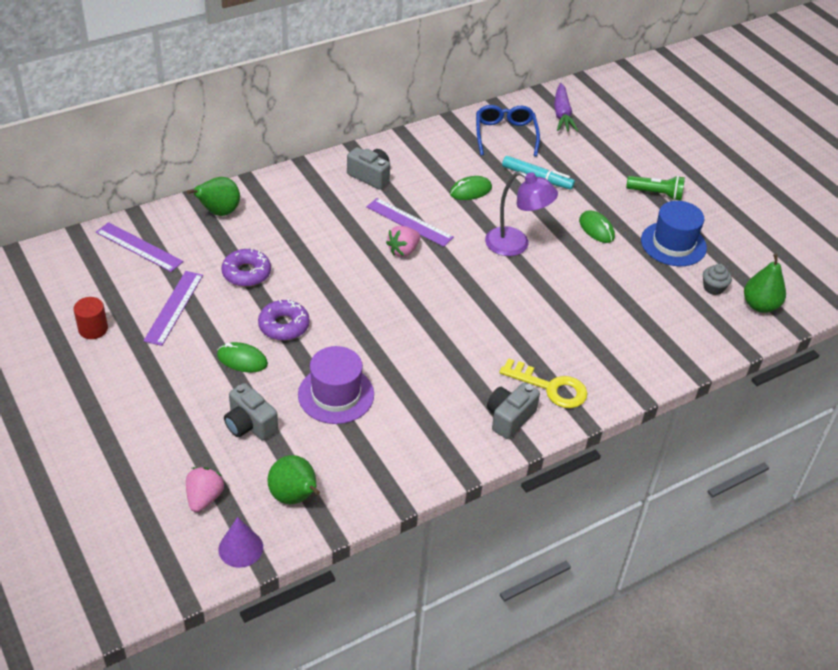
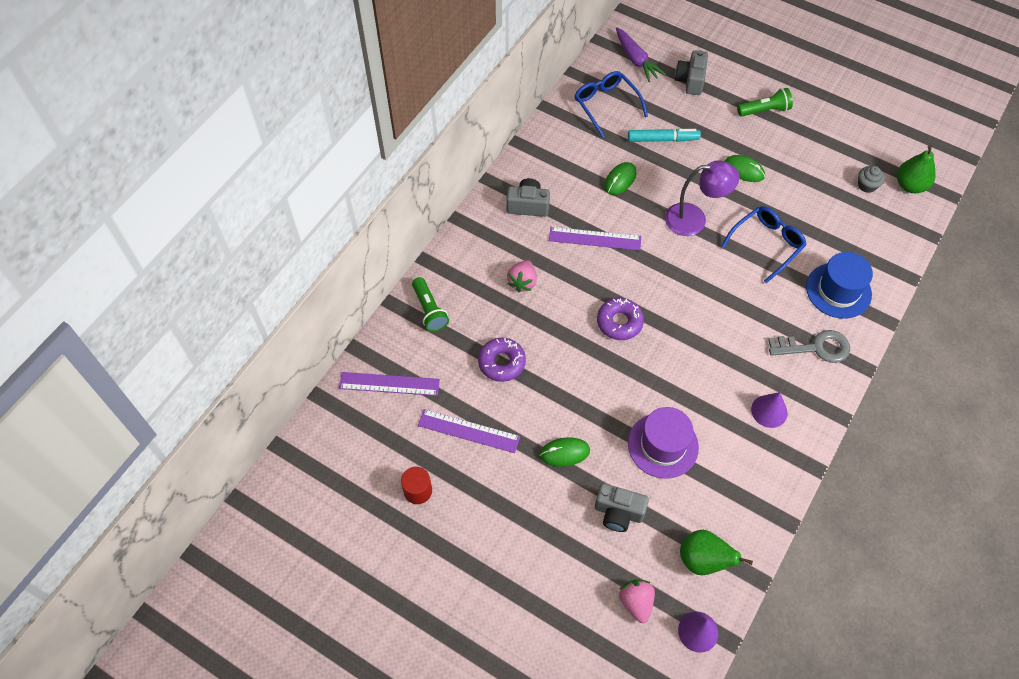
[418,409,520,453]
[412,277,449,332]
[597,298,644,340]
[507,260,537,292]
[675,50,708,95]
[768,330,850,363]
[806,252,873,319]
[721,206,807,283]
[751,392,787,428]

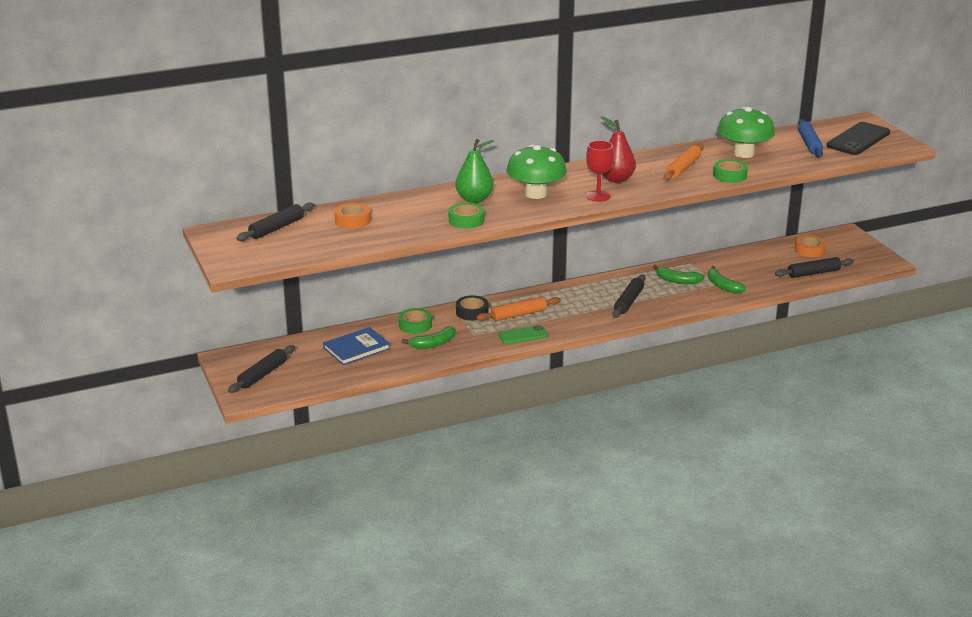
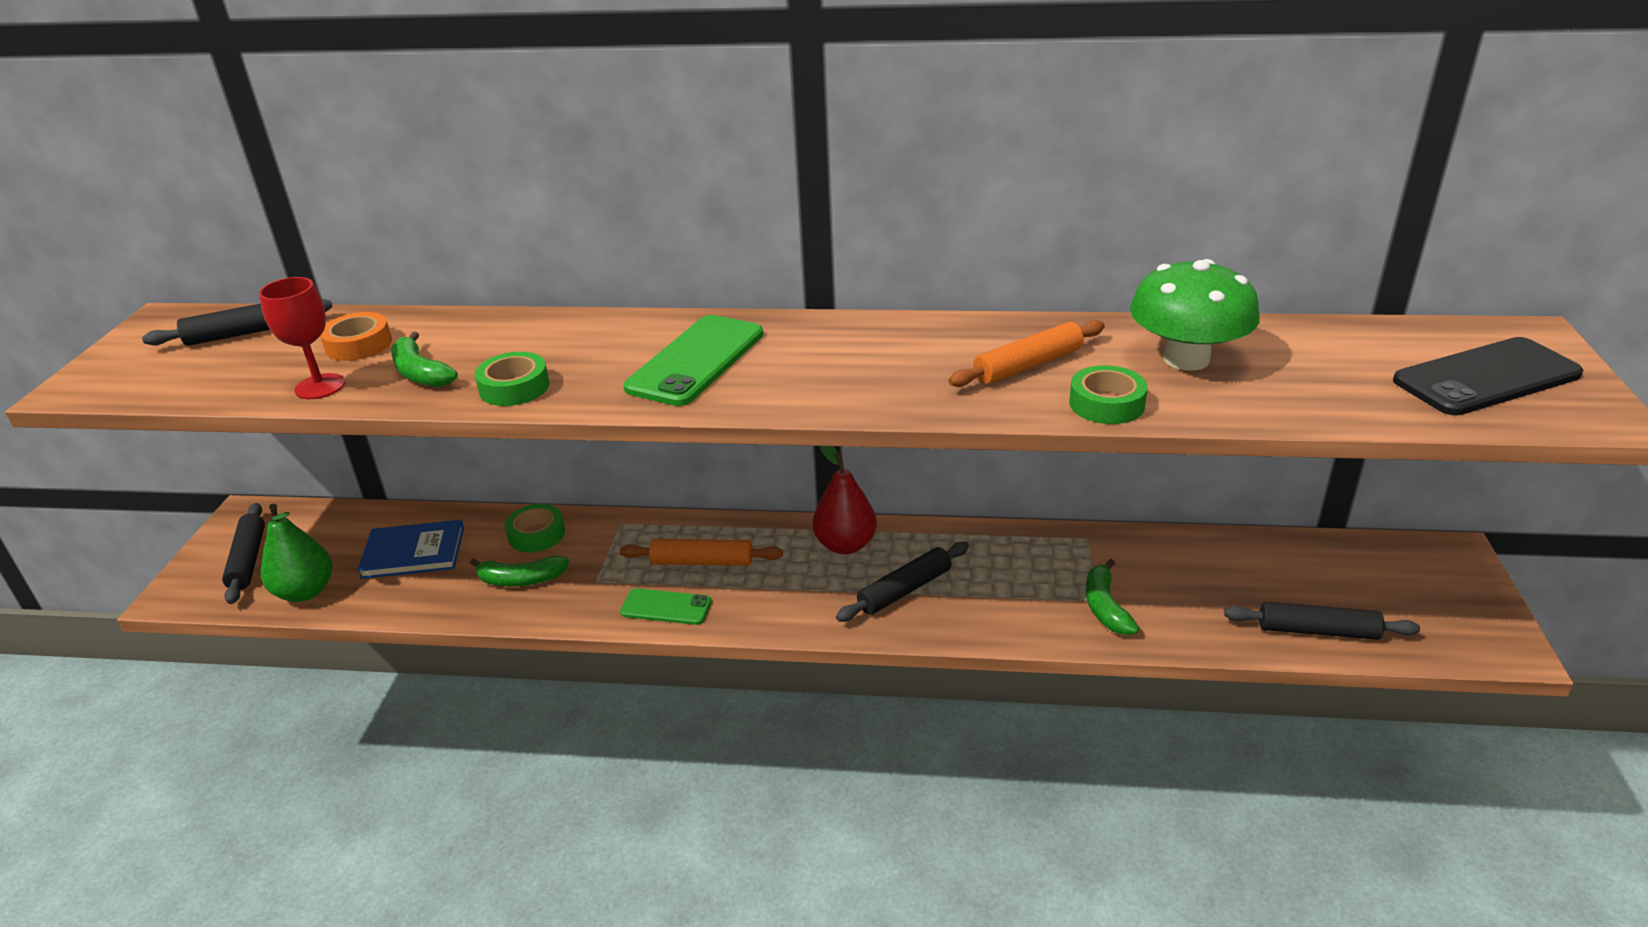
[222,503,265,604]
[261,504,332,602]
[456,295,489,321] (first image)
[624,315,763,406]
[259,277,345,399]
[812,446,877,554]
[391,332,458,387]
[794,235,826,257] (first image)
[798,119,823,158] (first image)

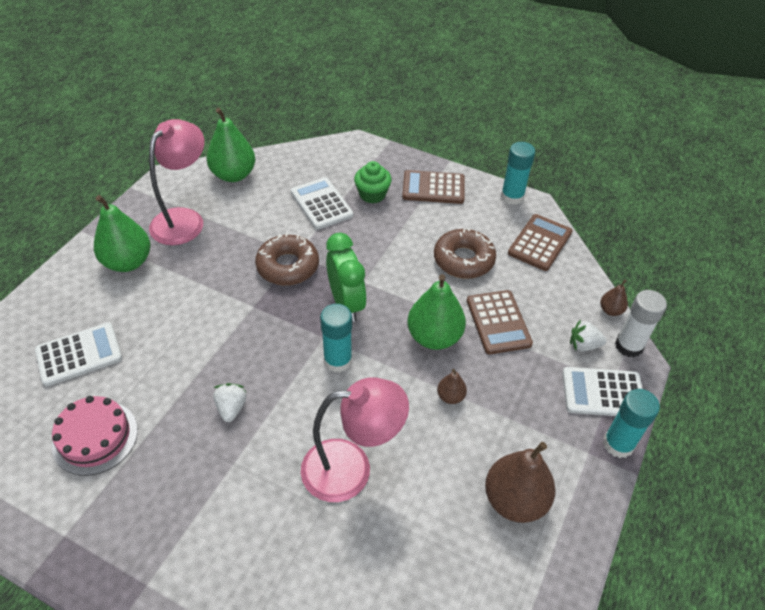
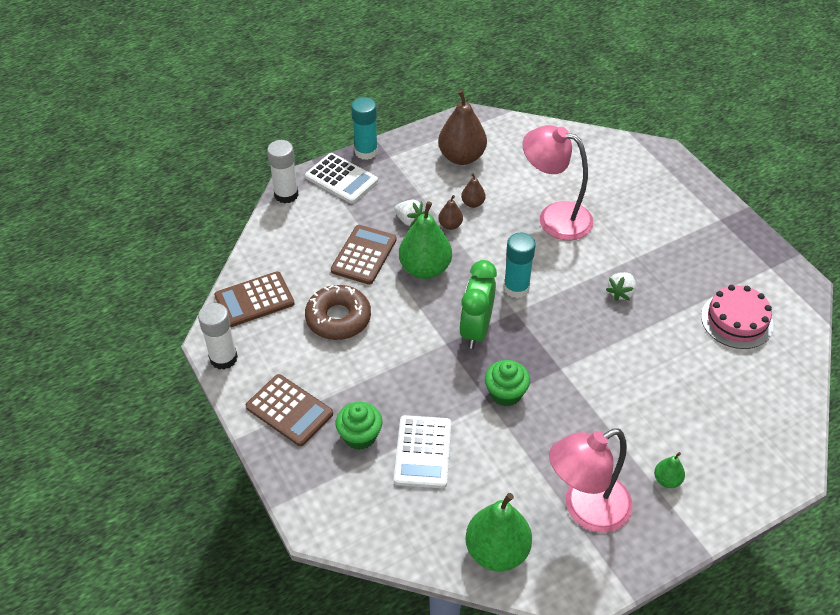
[35,322,122,386] (first image)
[654,452,685,488]
[485,360,530,407]
[198,303,238,370]
[394,200,425,227]
[461,173,486,208]

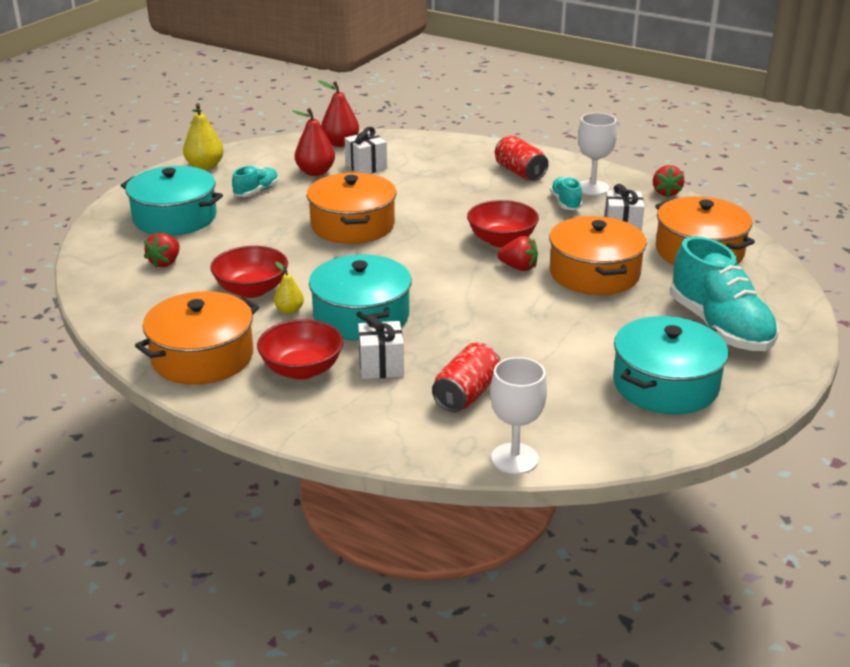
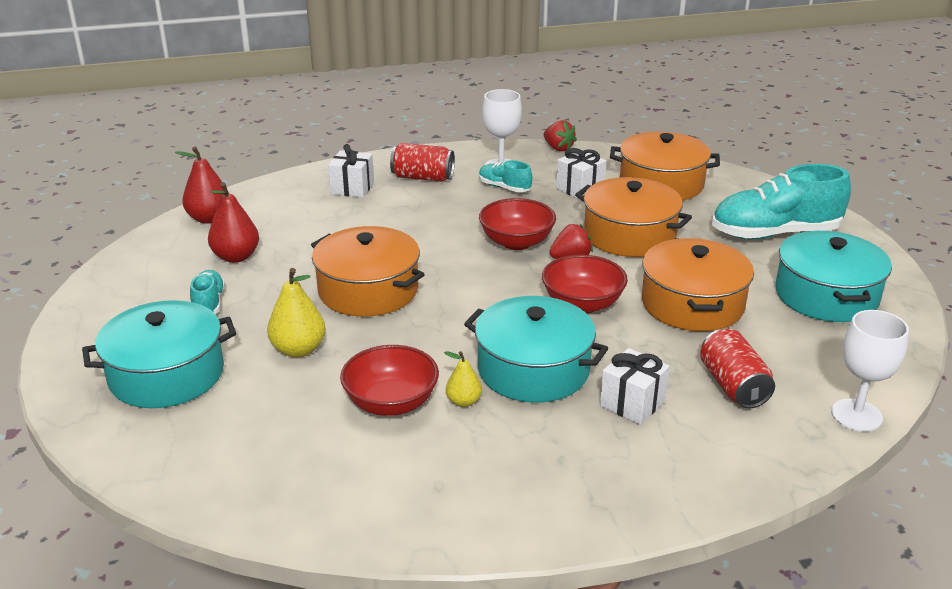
[642,238,754,331]
[144,233,180,268] (first image)
[267,268,326,358]
[542,255,628,313]
[328,144,374,198]
[712,164,851,240]

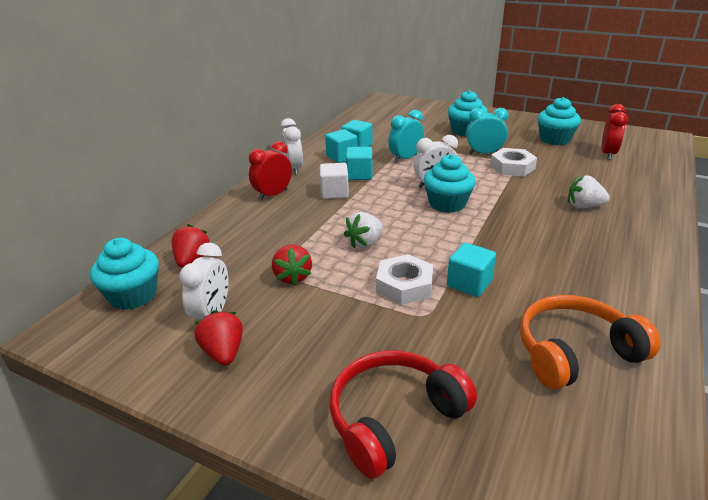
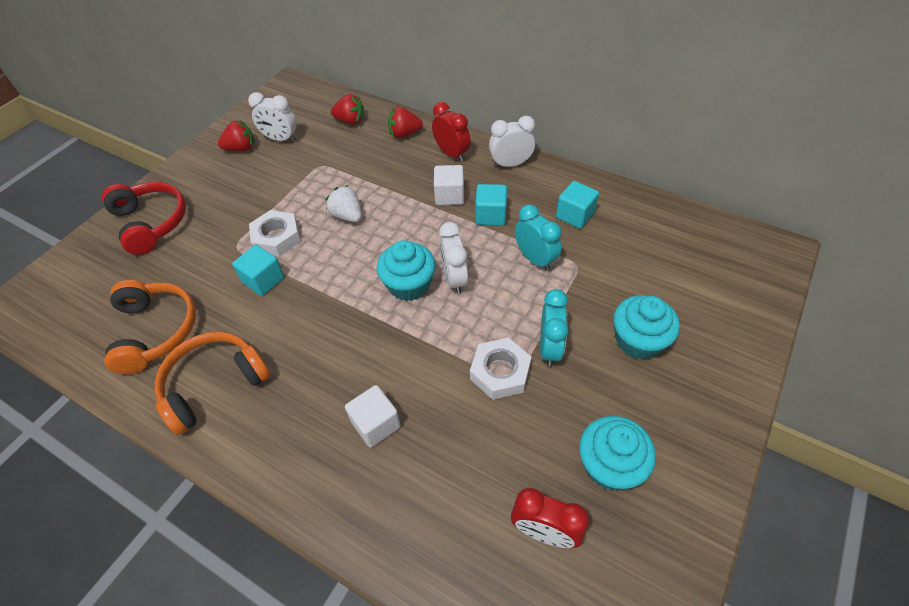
[90,238,159,310] (first image)
[388,107,423,138]
[325,129,357,163] (first image)
[345,385,401,448]
[155,332,271,435]

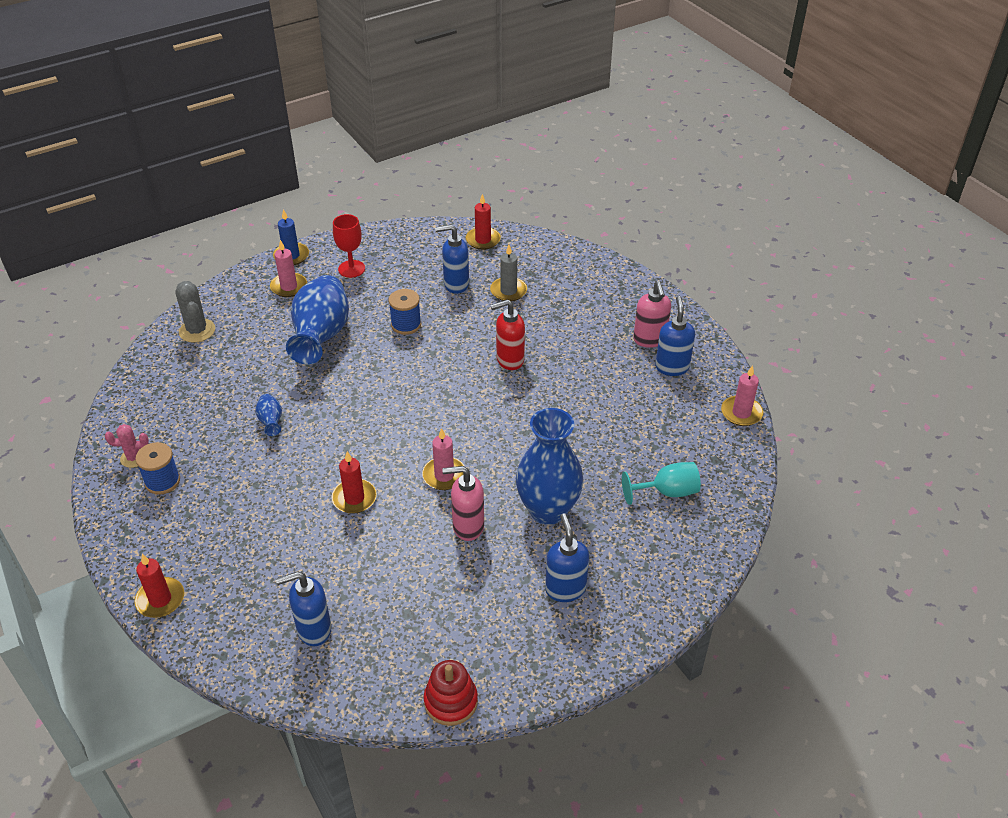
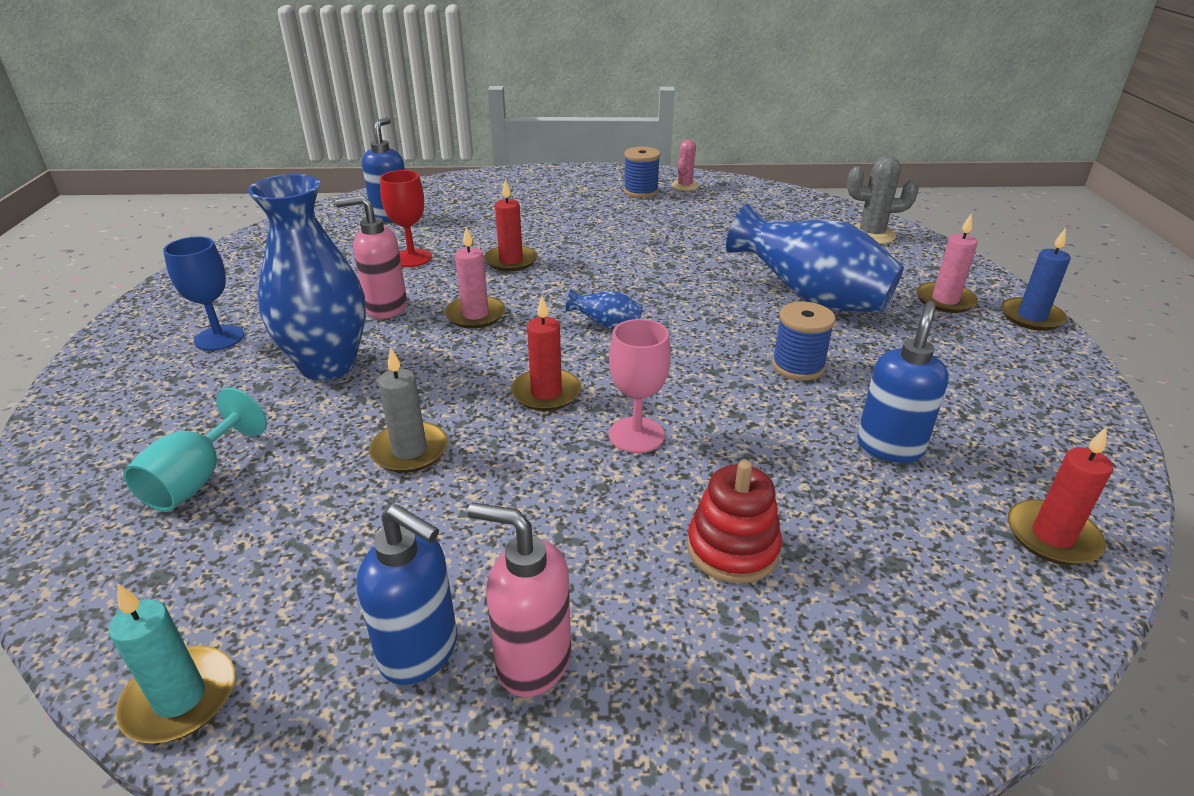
[511,296,581,411]
[566,288,643,329]
[380,170,432,267]
[687,460,782,583]
[335,195,407,319]
[369,348,448,473]
[609,319,671,453]
[163,237,244,351]
[109,584,235,744]

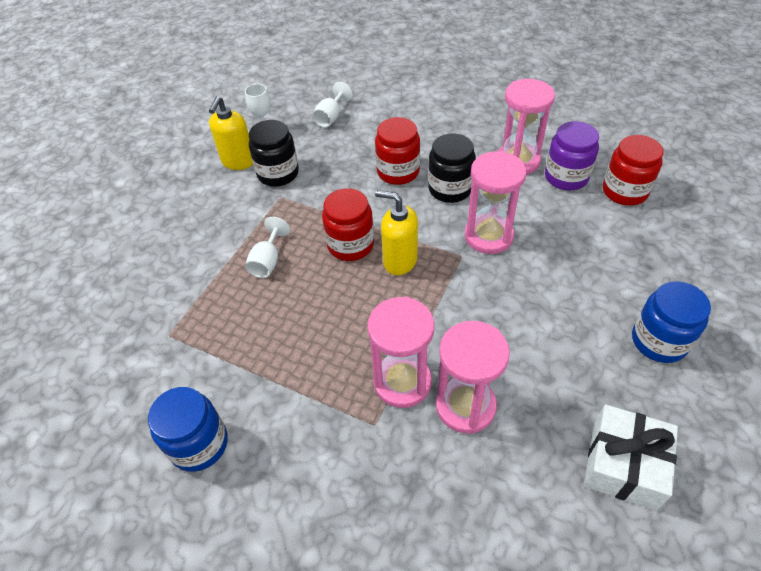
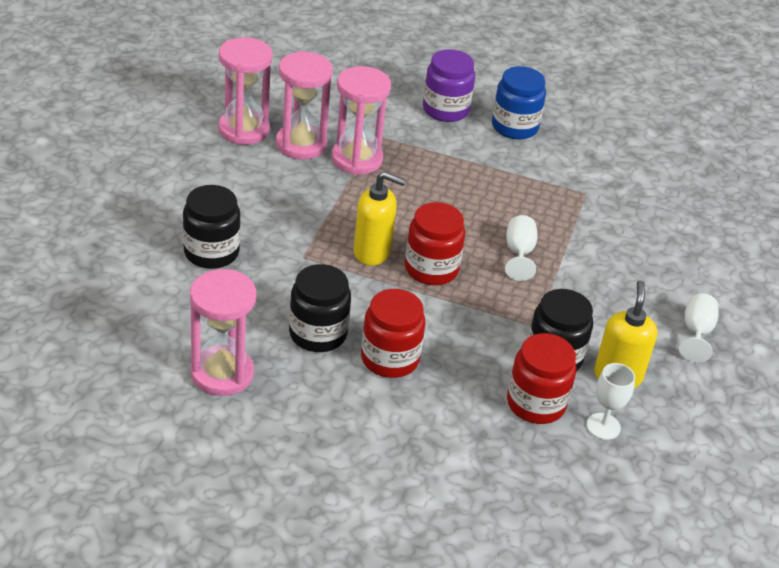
[679,293,719,363]
[218,37,272,145]
[423,49,475,122]
[584,404,678,510] (first image)
[507,333,576,424]
[632,281,711,363] (first image)
[183,185,240,269]

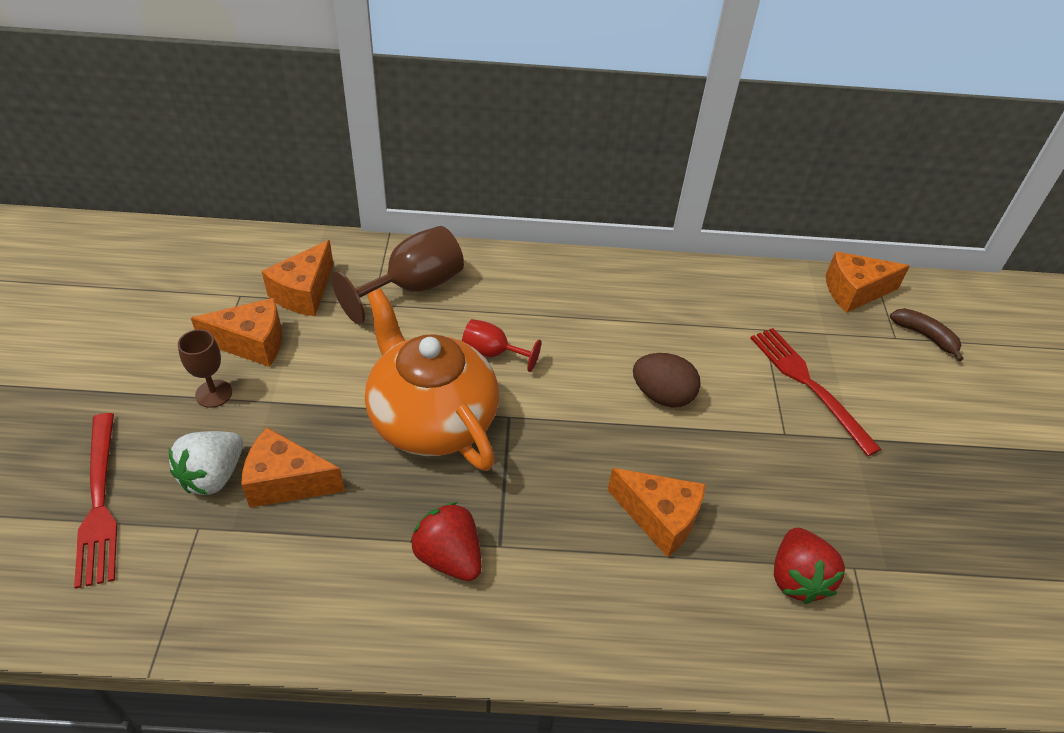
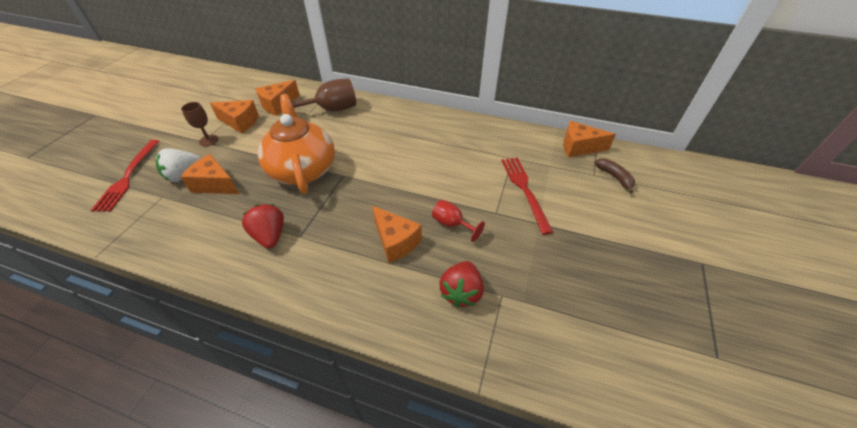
[432,200,485,242]
[633,353,701,408] (first image)

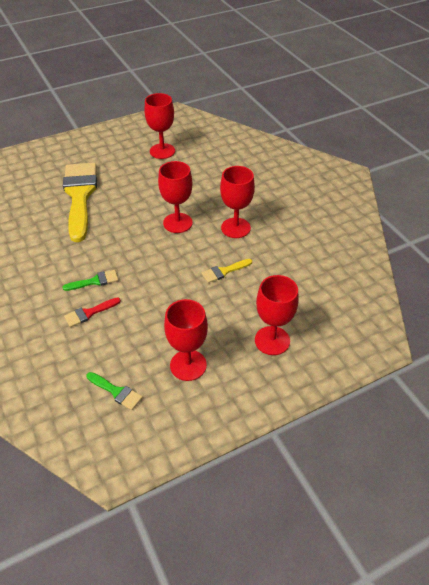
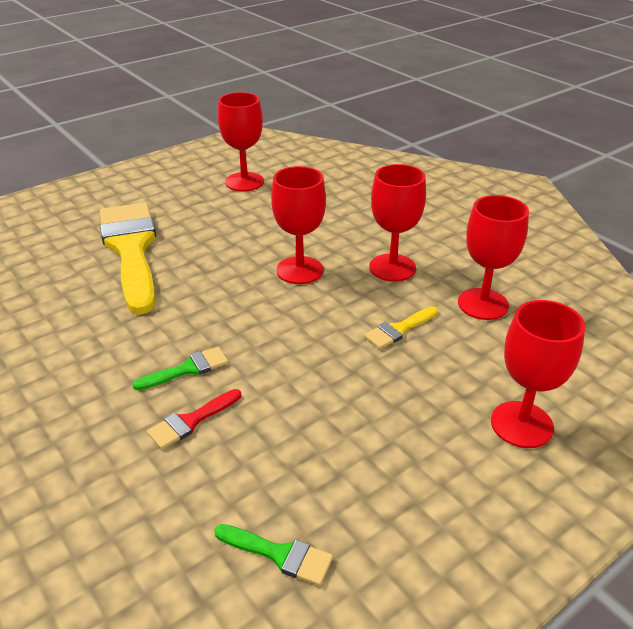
[458,195,529,320]

